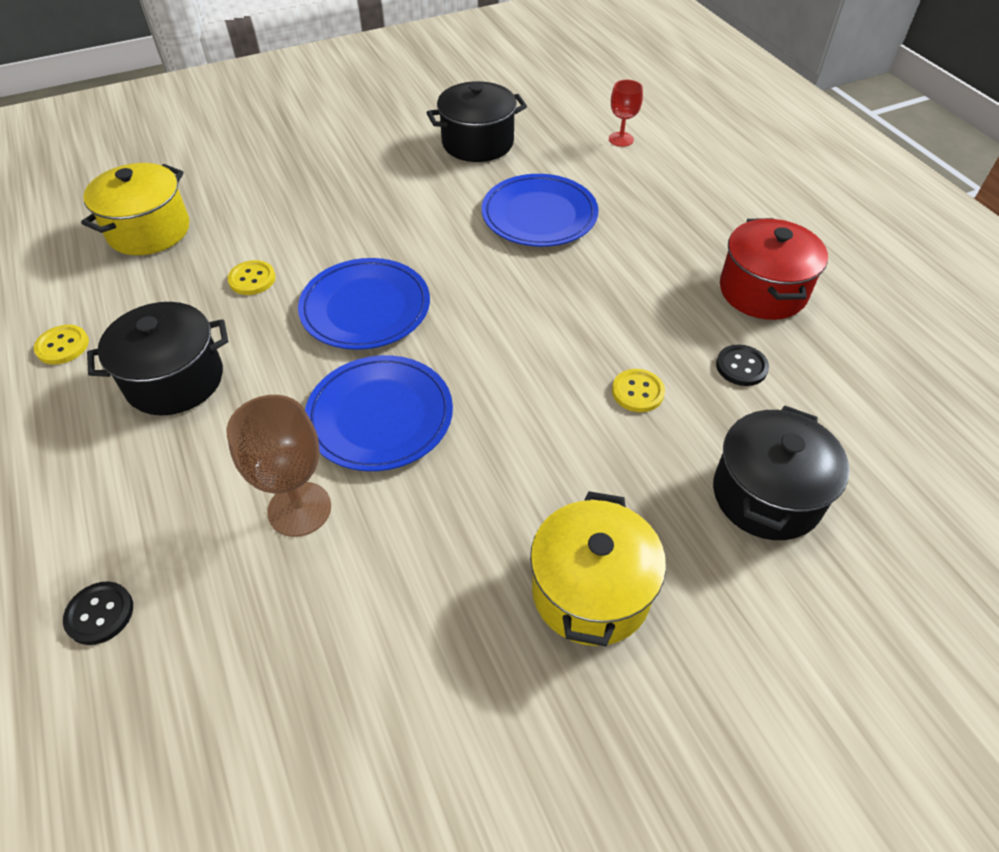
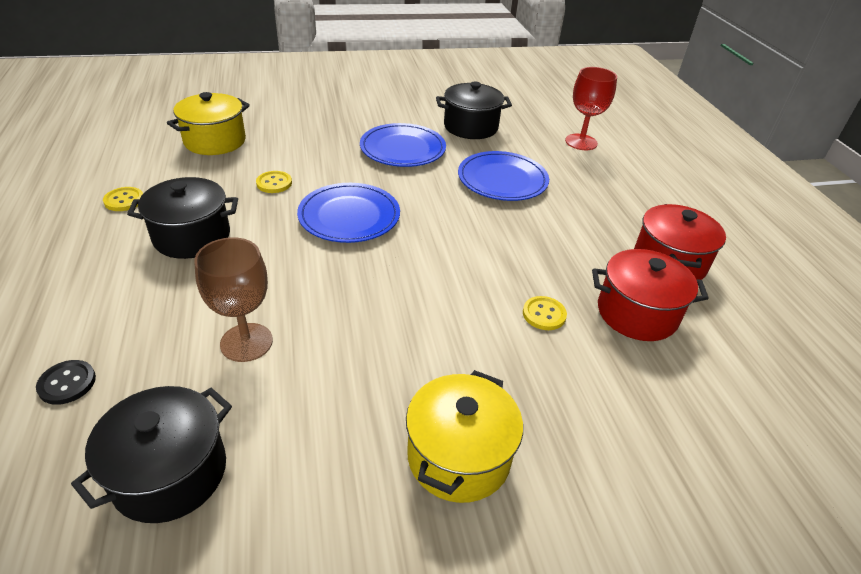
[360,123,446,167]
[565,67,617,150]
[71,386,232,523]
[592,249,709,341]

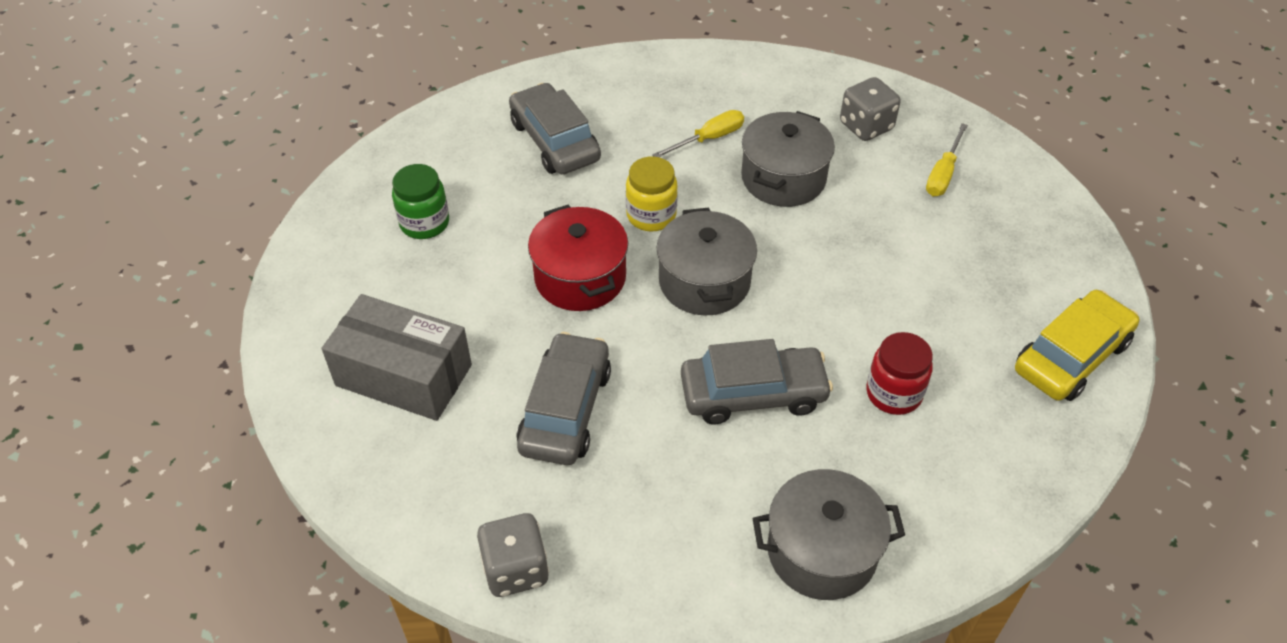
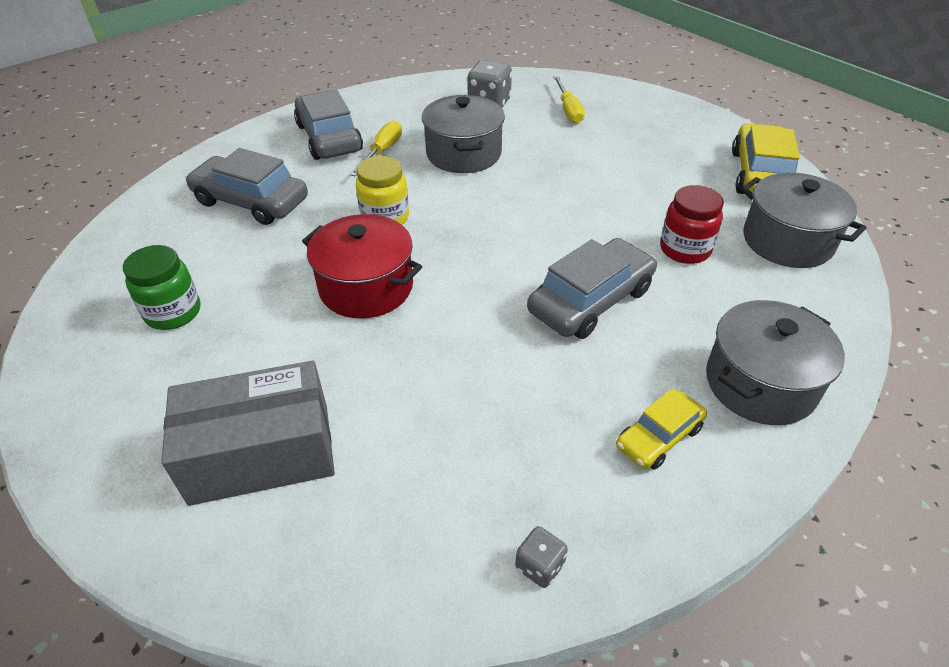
[515,526,568,588]
[294,90,363,160]
[741,172,866,268]
[616,388,707,470]

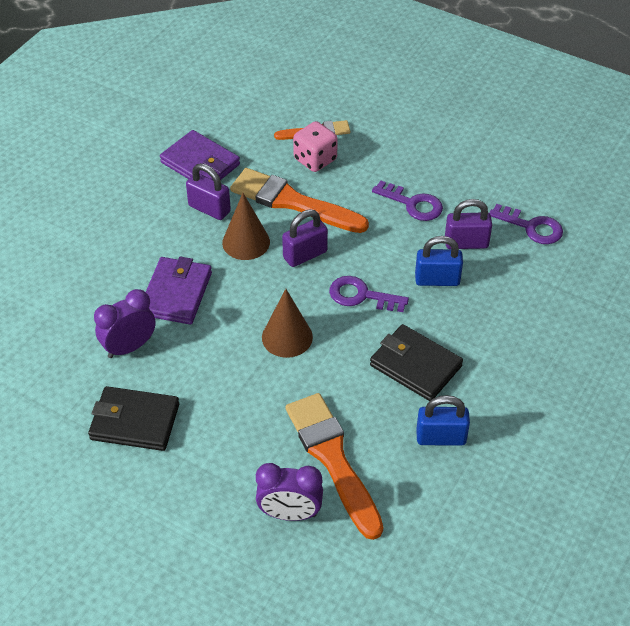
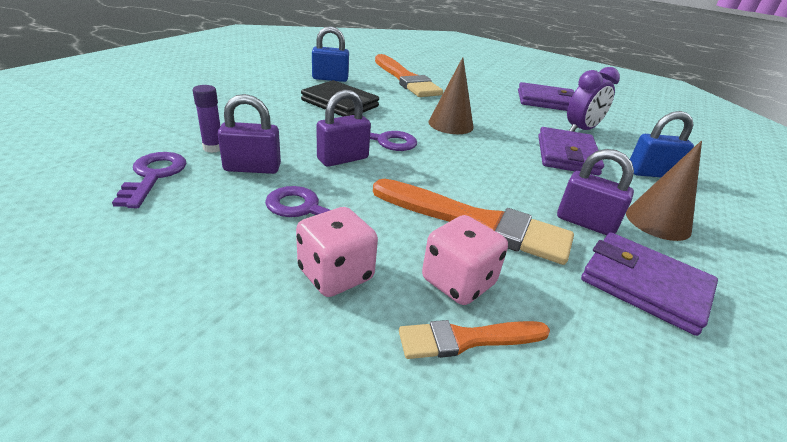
[518,82,574,111]
[626,140,702,241]
[256,463,323,521] (first image)
[317,90,371,167]
[630,111,694,177]
[112,152,187,208]
[193,85,220,153]
[296,207,378,297]

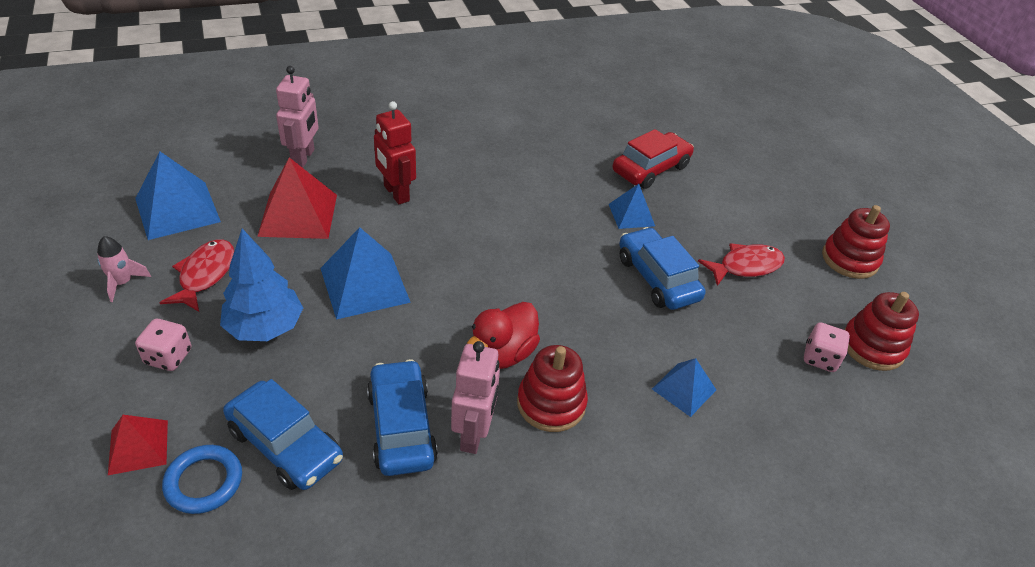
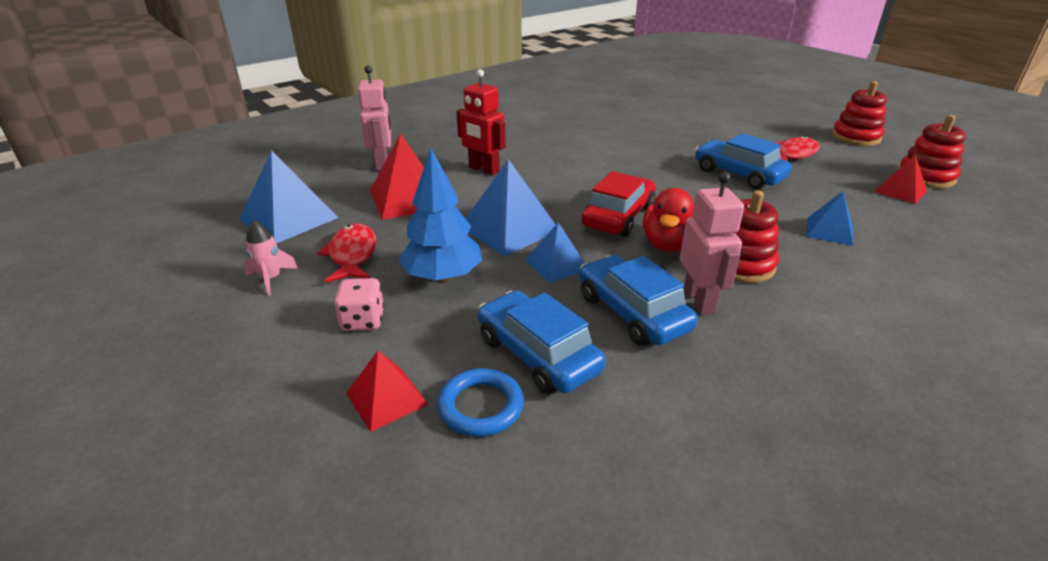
[478,290,606,394]
[526,223,585,283]
[581,171,656,237]
[874,154,927,204]

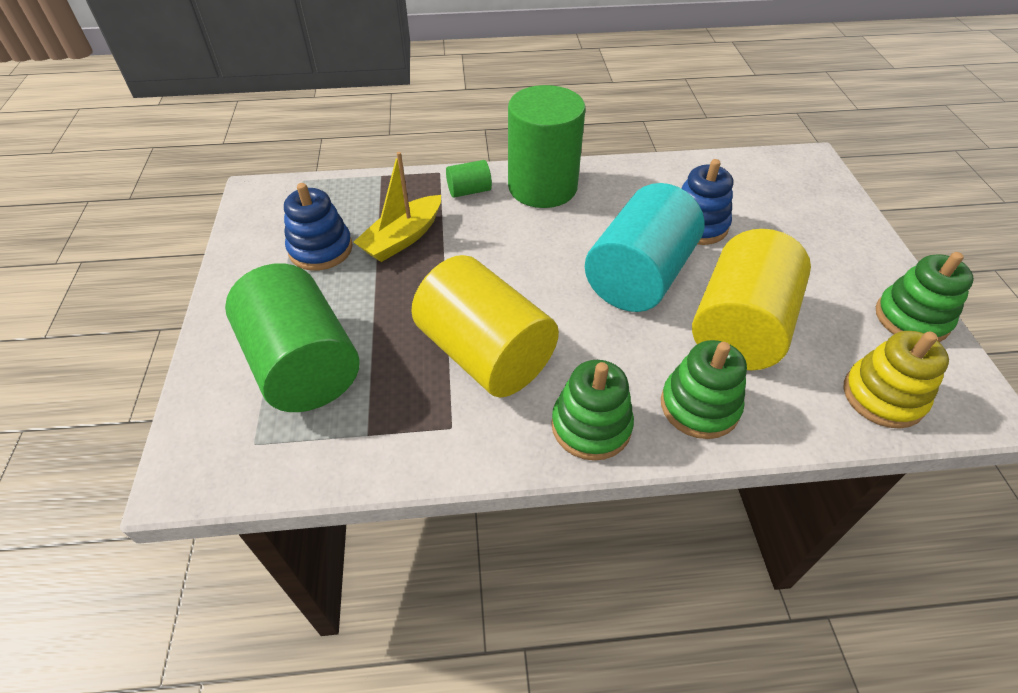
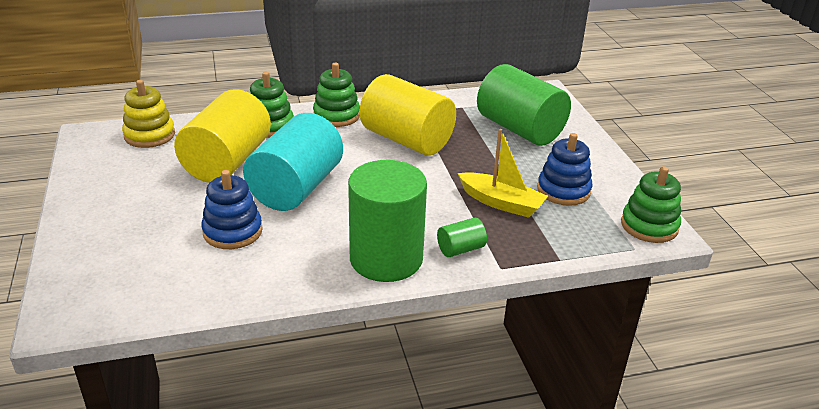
[458,129,548,218]
[621,166,681,243]

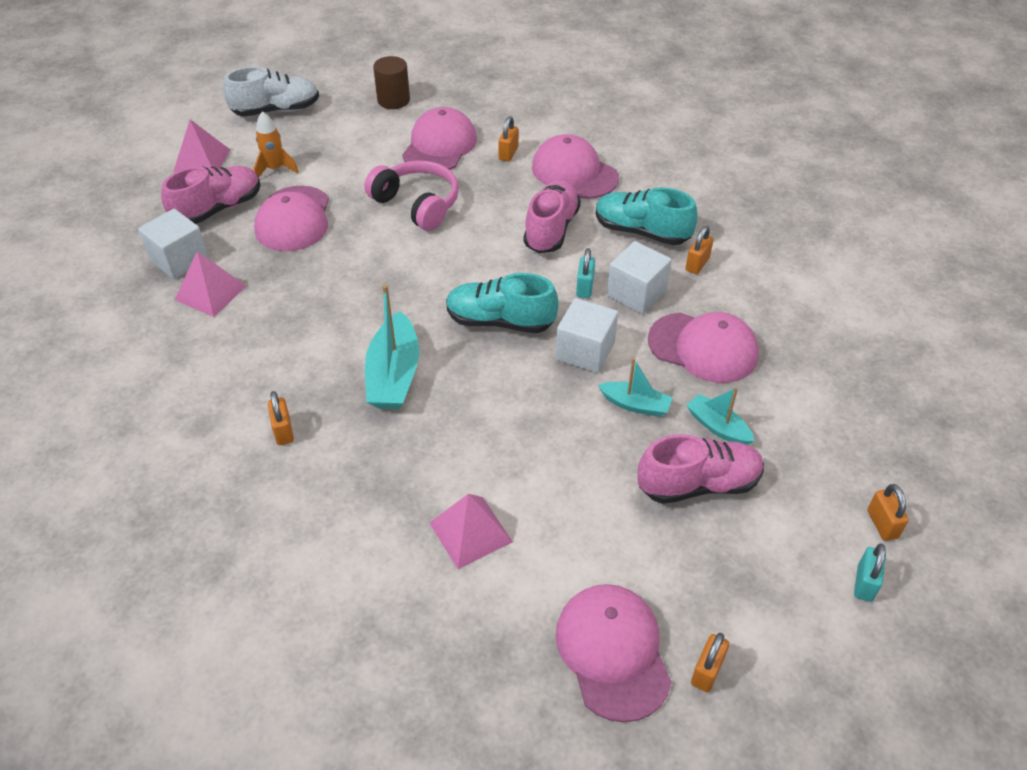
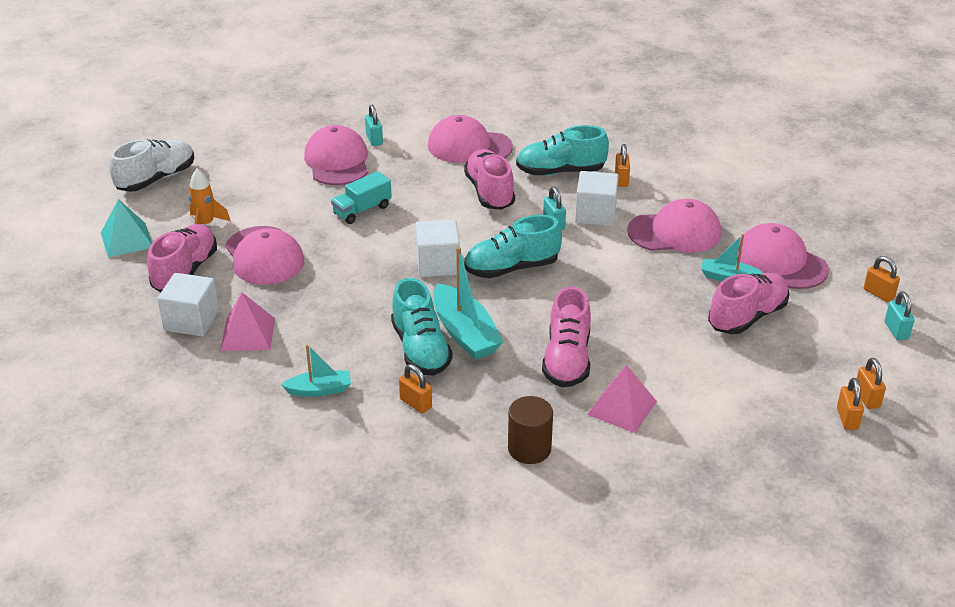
[101,199,152,258]
[331,171,392,224]
[508,396,553,464]
[856,358,886,409]
[737,223,829,289]
[416,219,460,277]
[281,344,351,397]
[365,105,383,146]
[391,278,453,375]
[542,286,591,387]

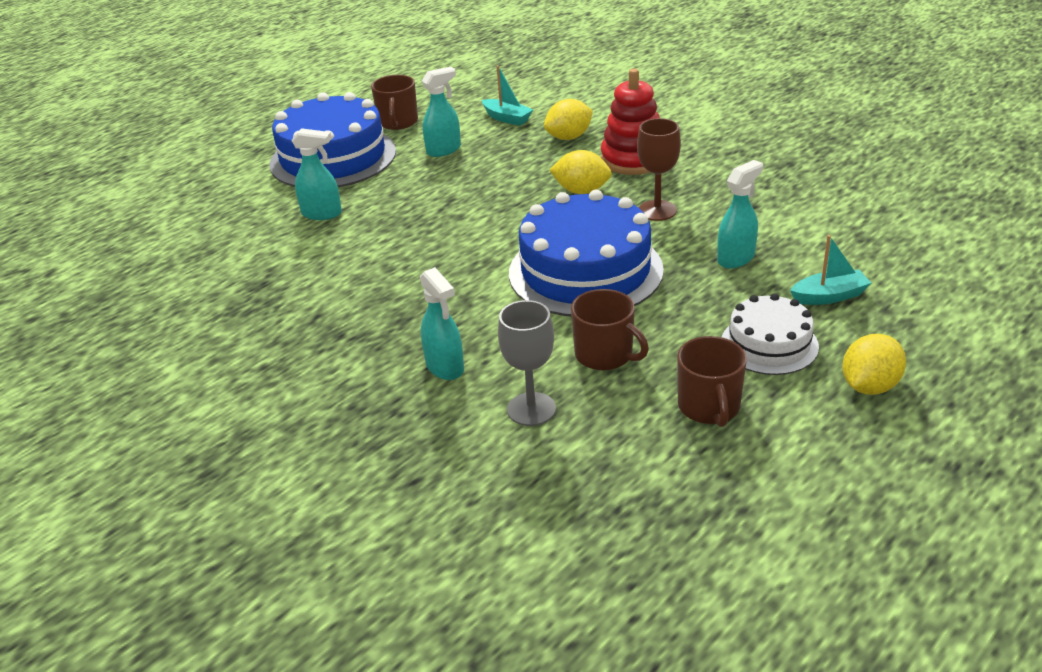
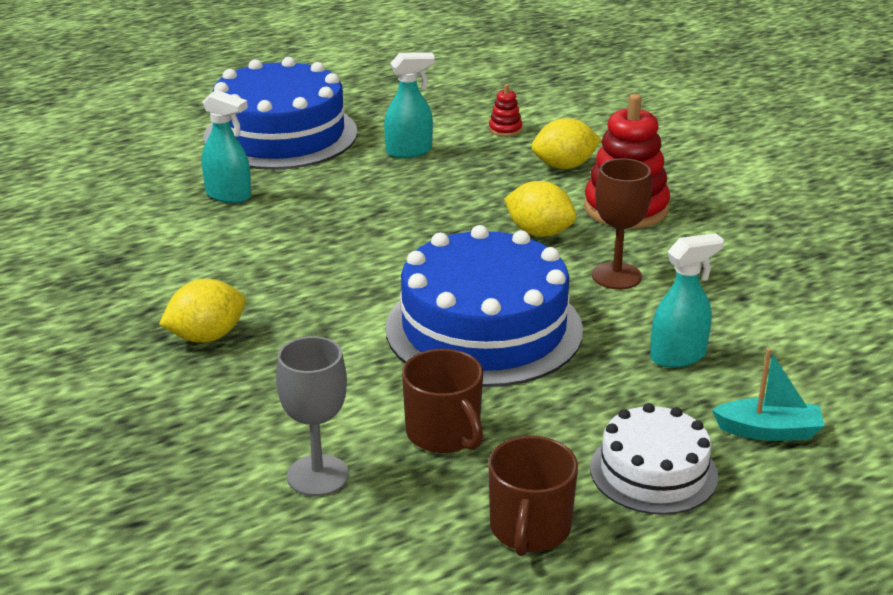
[371,75,418,130] (first image)
[420,267,464,380] (first image)
[489,84,522,137]
[159,279,246,343]

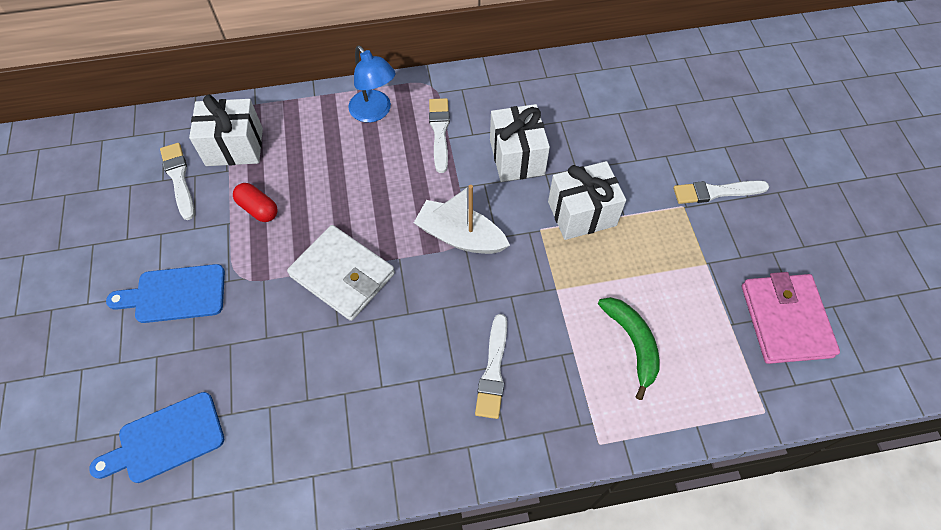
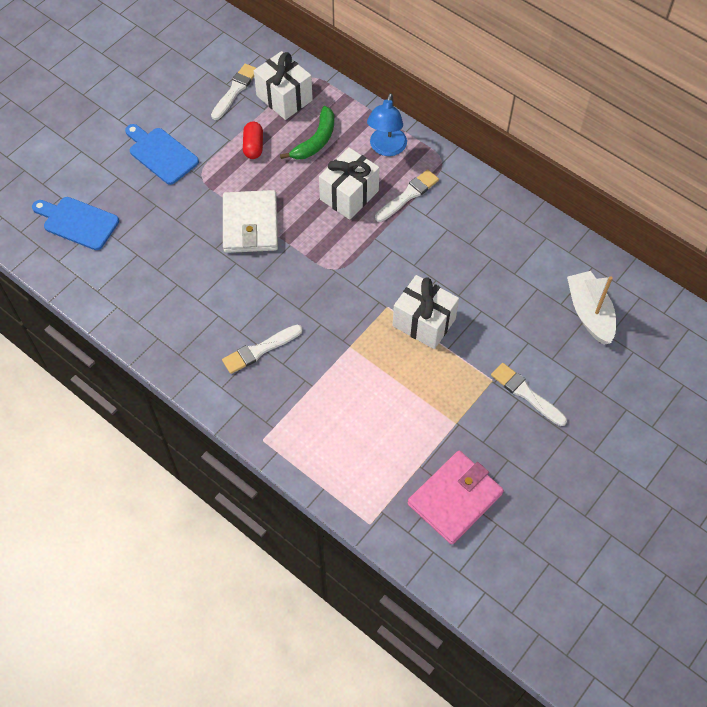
[567,271,616,345]
[319,147,380,220]
[280,106,334,160]

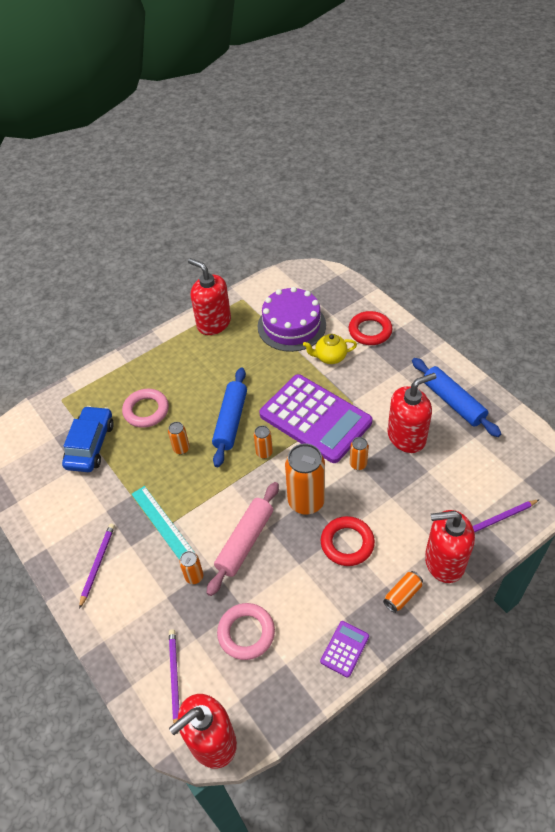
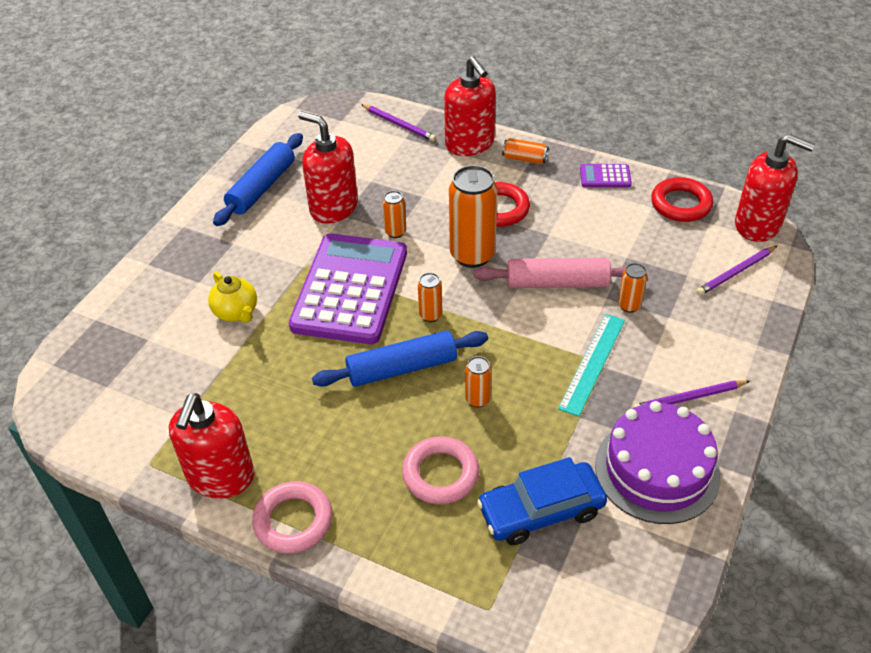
[252,481,332,554]
[595,401,721,524]
[651,177,713,222]

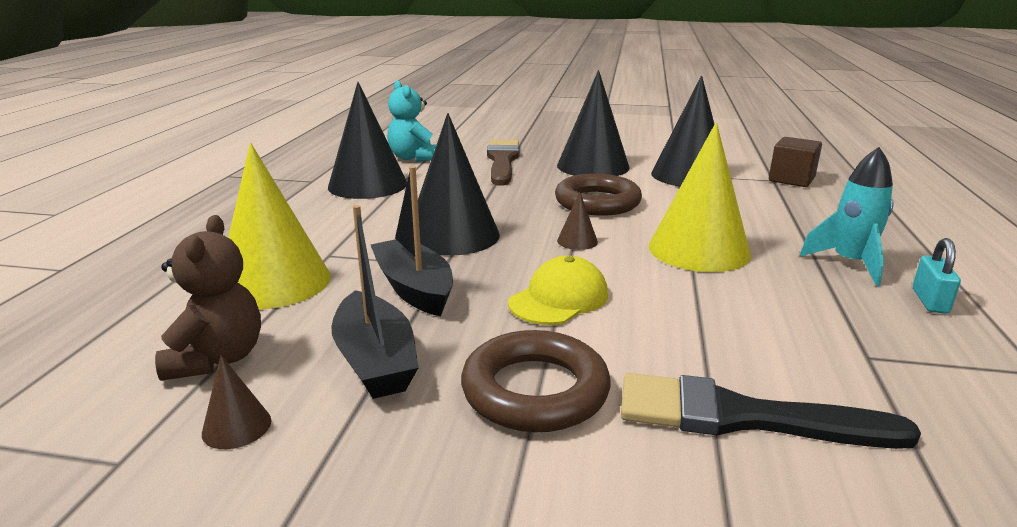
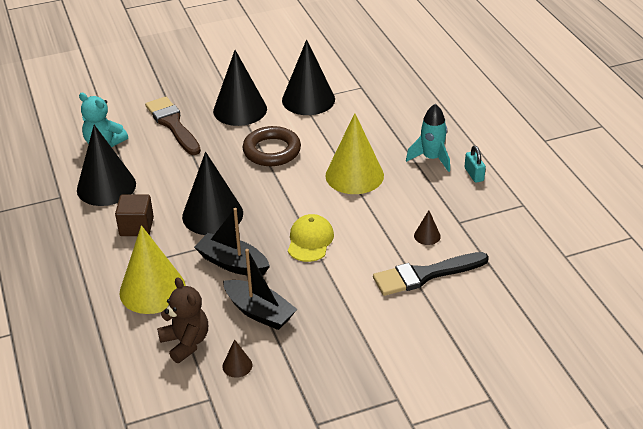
[461,330,611,432] (first image)
[414,210,441,245]
[115,194,154,236]

